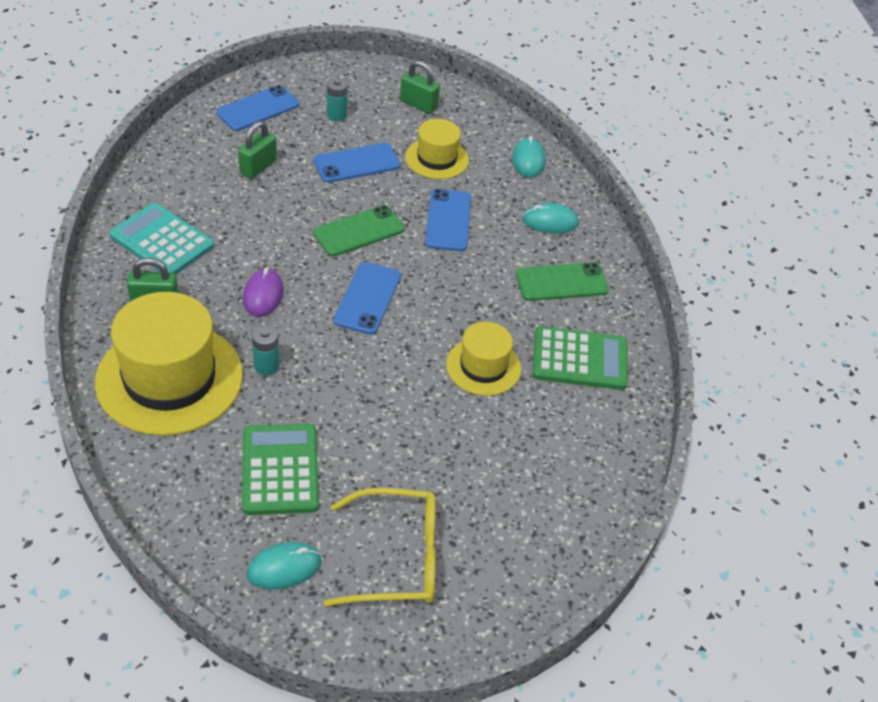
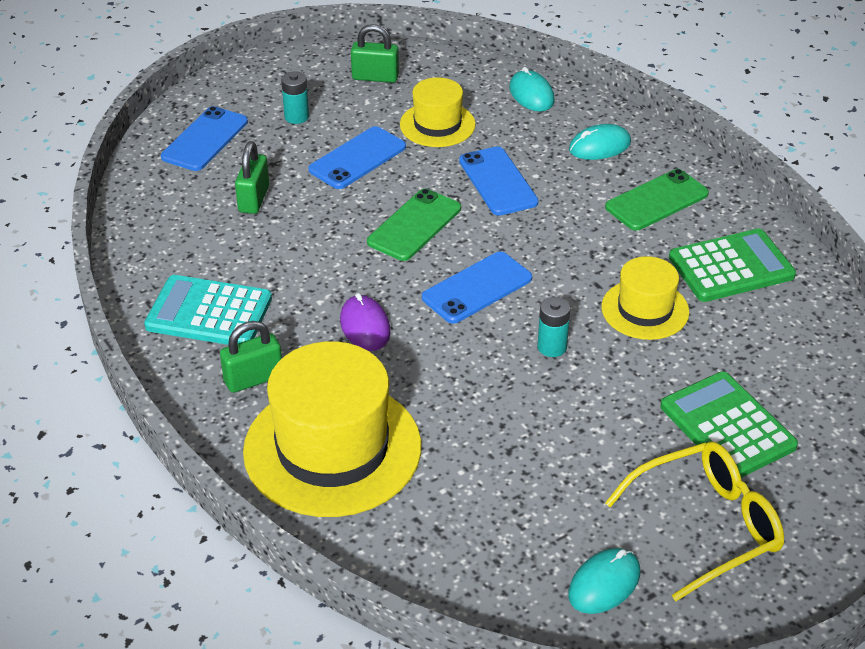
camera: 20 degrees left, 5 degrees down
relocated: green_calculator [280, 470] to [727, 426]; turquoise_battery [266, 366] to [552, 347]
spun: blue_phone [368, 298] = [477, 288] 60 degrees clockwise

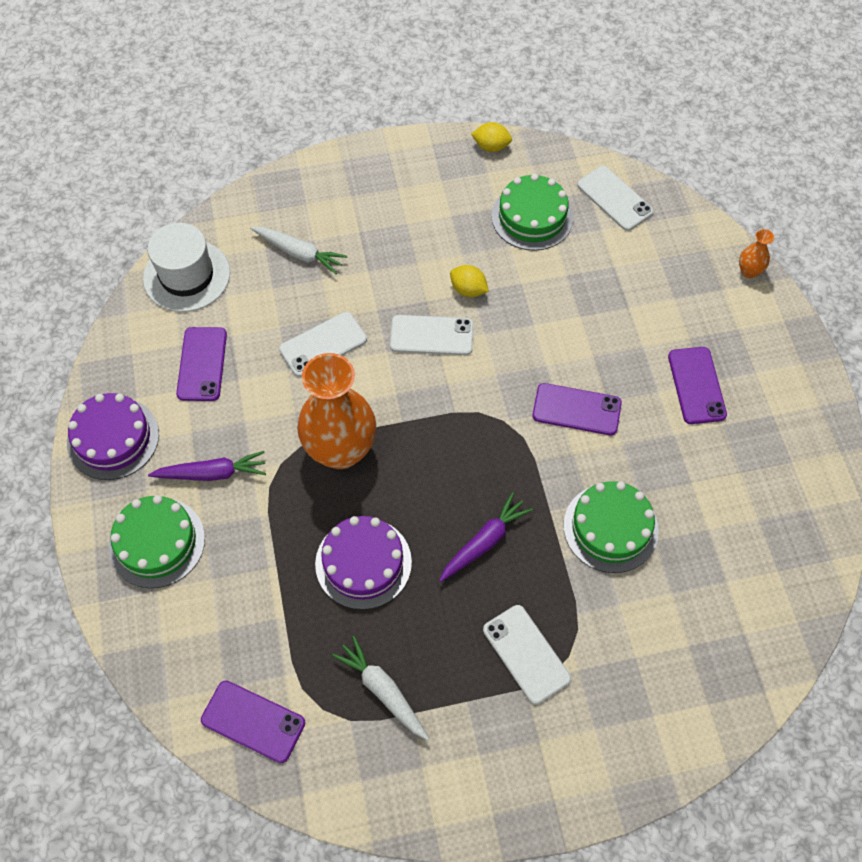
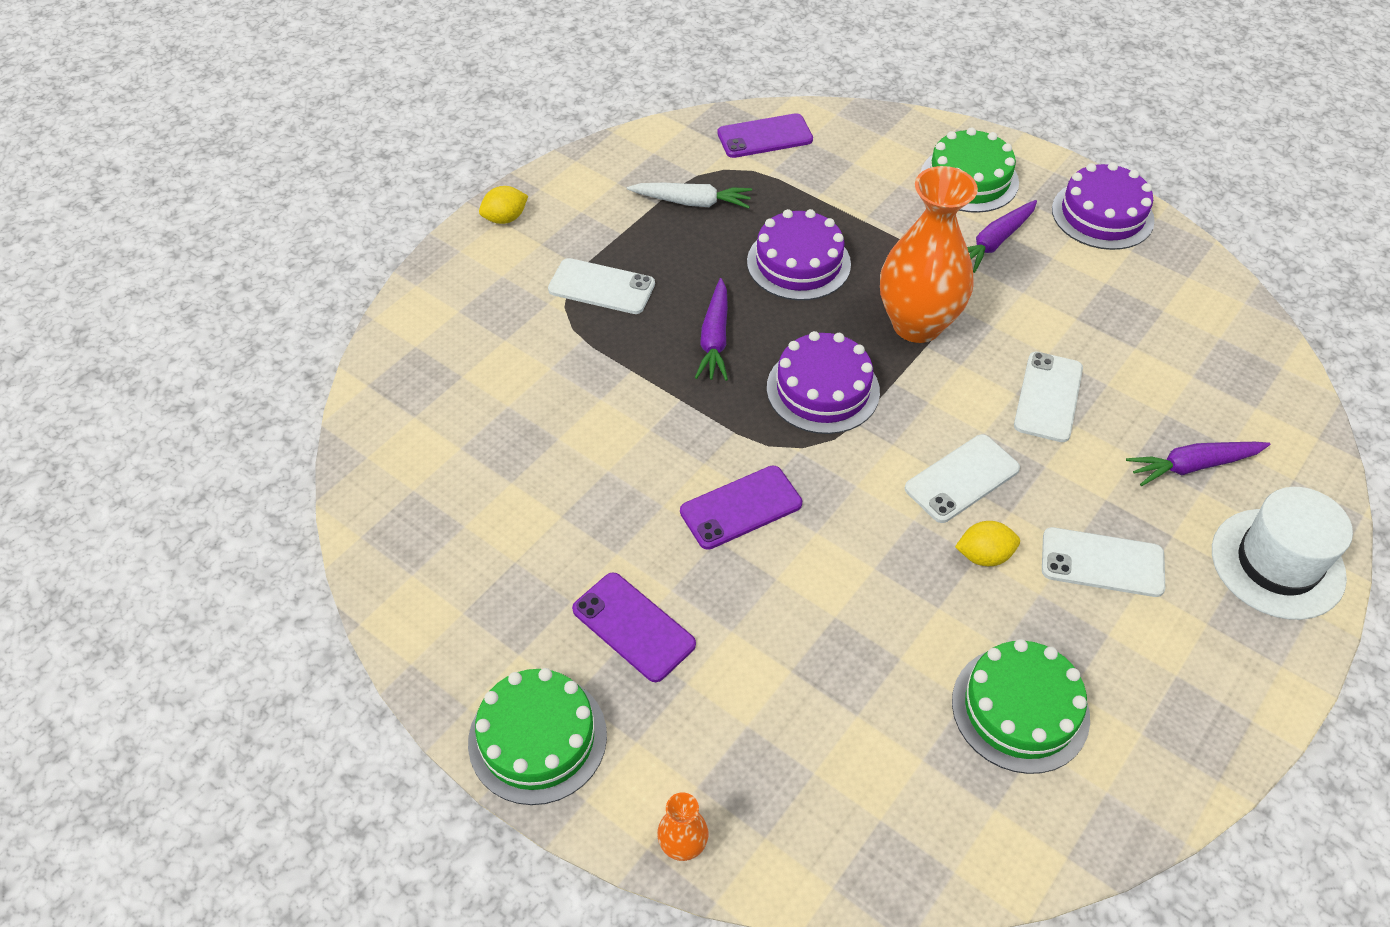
camera: 140 degrees right, 10 degrees down
missing: purple_phone [202, 364]
appeared: purple_cake [823, 389]
relocated: white_hat [186, 276] to [1277, 563]; yellow_lemon [491, 146] to [505, 218]; green_cake [610, 528] to [537, 738]; white_phone [614, 198] to [1102, 563]
colour: white_carrot [299, 253] to purple_carrot [1193, 466]

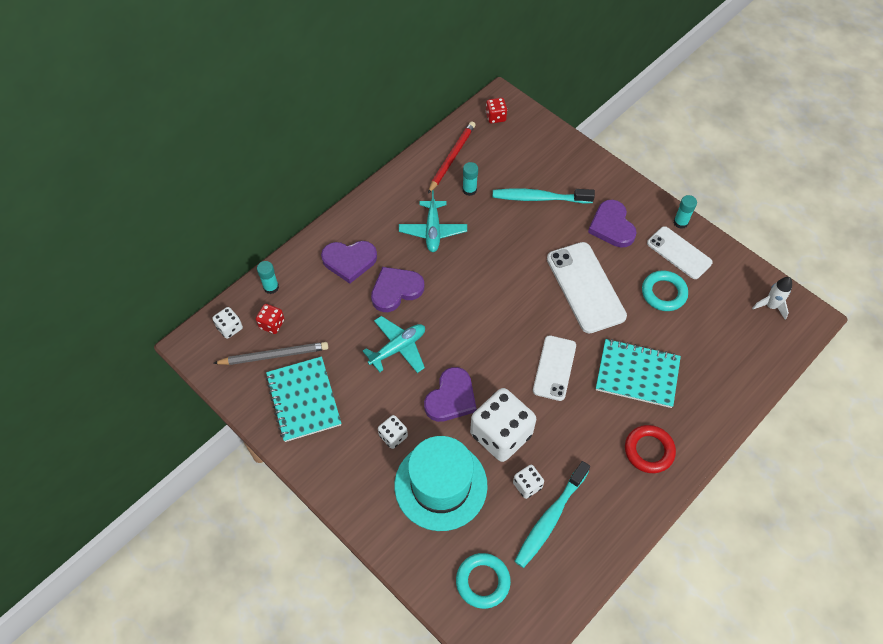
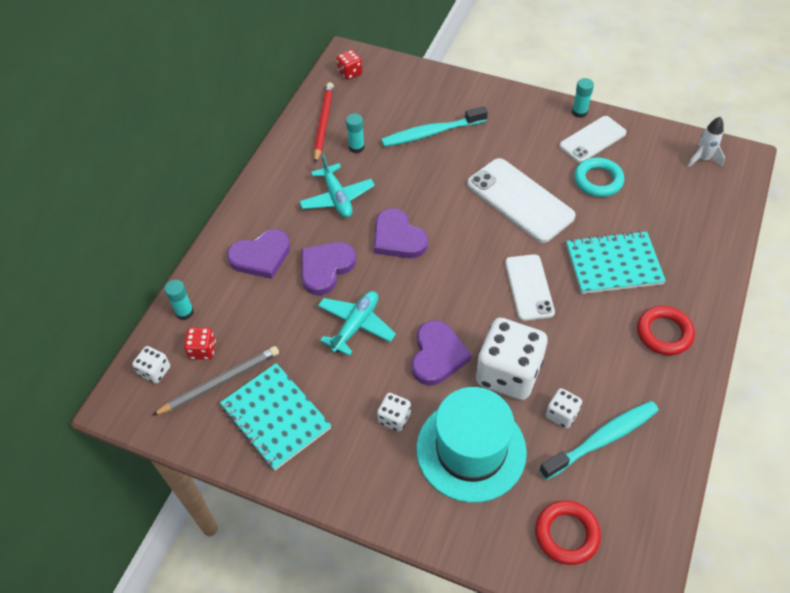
camera: 20 degrees left, 5 degrees down
relocated: purple_heart [612, 226] to [398, 238]
colour: turquoise_ring [482, 581] to red_ring [566, 534]
spun: turquoise_toothbrush [550, 518] = [602, 439] 135 degrees counterclockwise; white_phone [679, 253] = [592, 139] 60 degrees counterclockwise

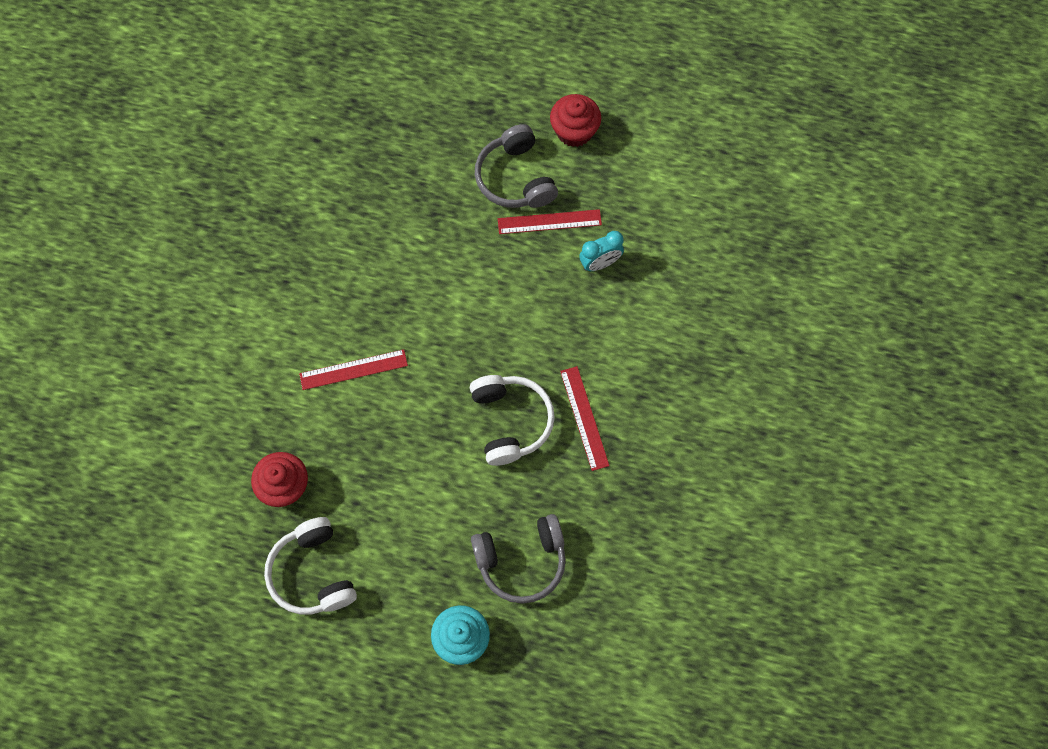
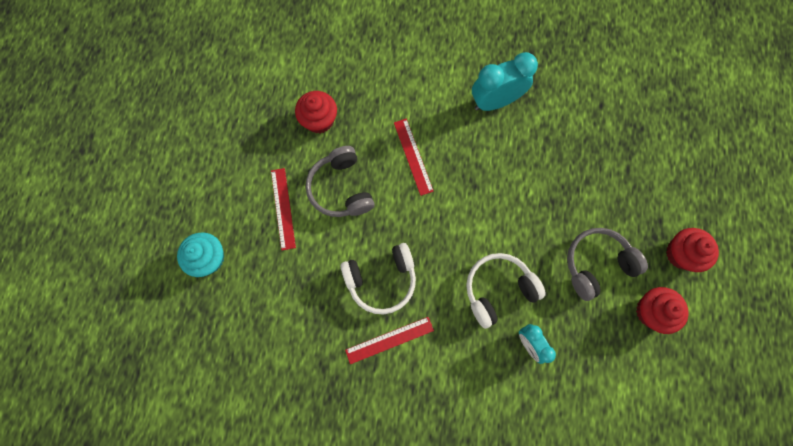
camera: 85 degrees right, 5 degrees up
appeared: turquoise_clock [495, 101]; red_cupcake [681, 254]
relocated: white_headphones [313, 573] to [498, 290]; grey_headphones [521, 561] to [341, 188]; red_ruler [549, 222] to [283, 208]

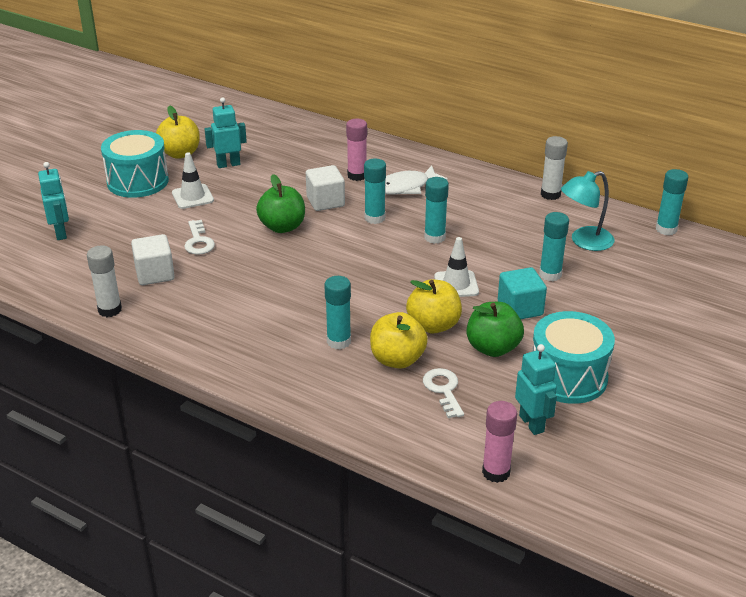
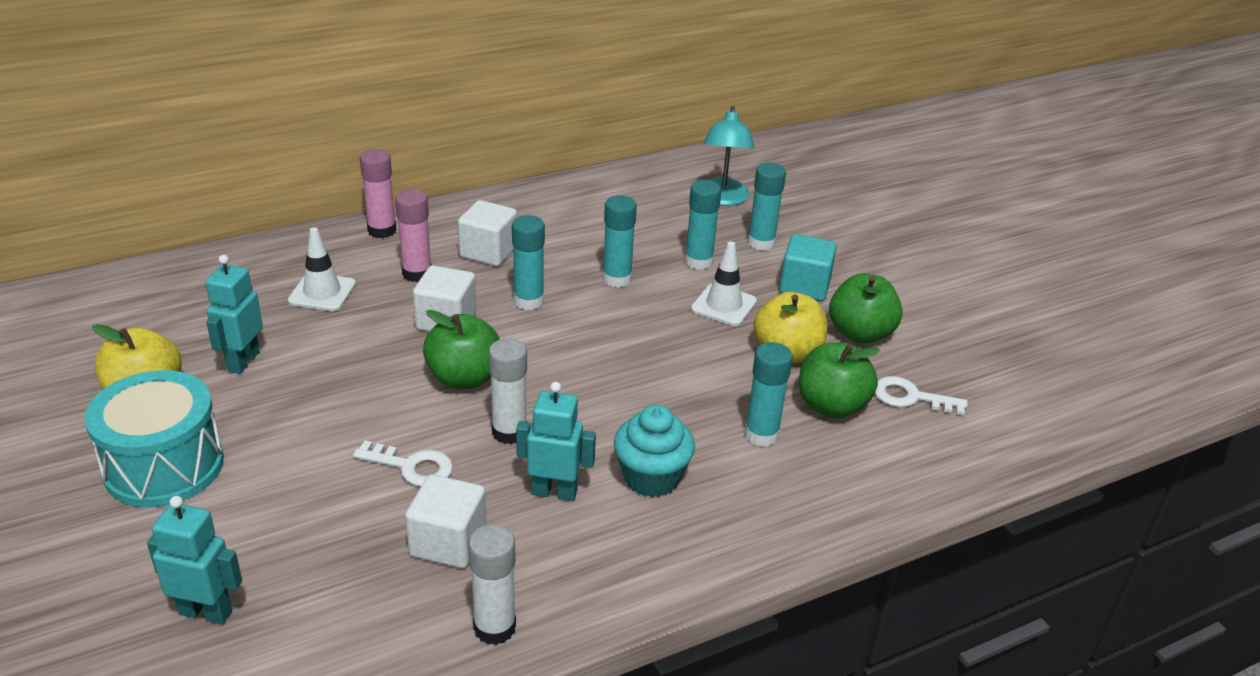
camera: 60 degrees left, 0 degrees up
missing: turquoise_drum [568, 377]
appeared: turquoise_cupcake [651, 477]
relocated: white_traffic_cone [192, 197] to [322, 292]; pink_glue_stick [496, 472] to [382, 231]; turquoise_robot [532, 423] to [554, 492]; white_glue_stick [550, 194] to [509, 432]; turquoise_glue_stick [666, 229] to [698, 262]
exchanged: white_fish [406, 187] to white_cube [488, 252]
colour: yellow_apple [397, 359] to green_apple [831, 406]

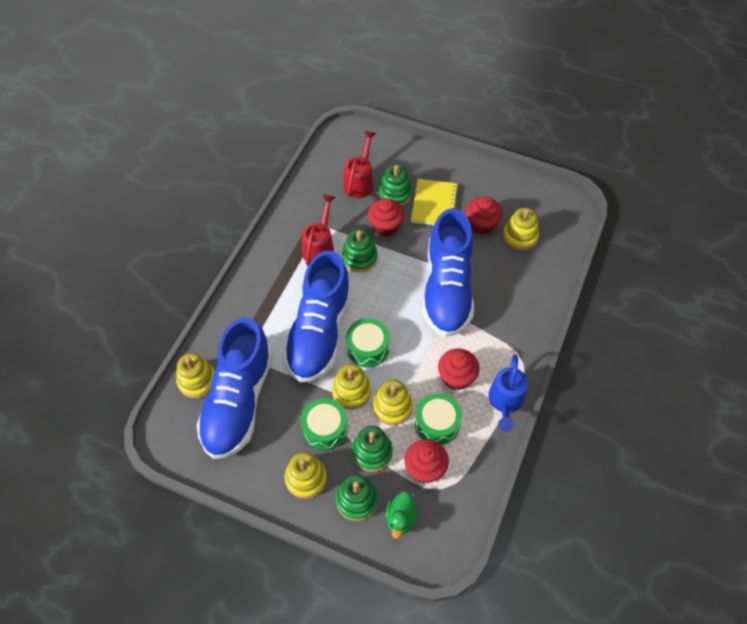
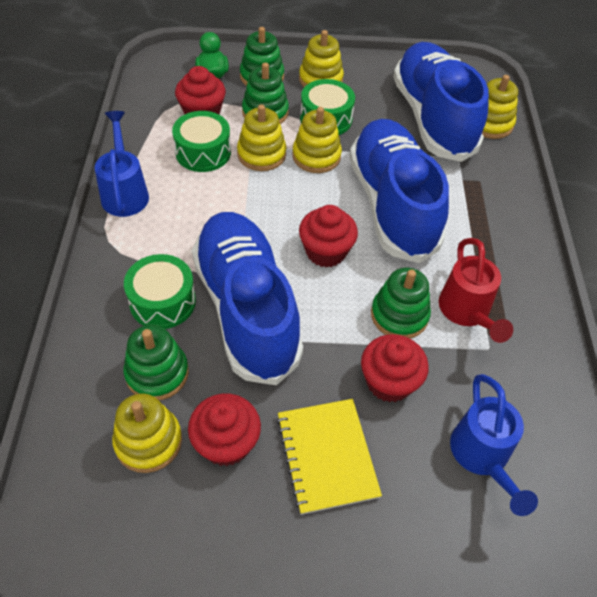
camera: 155 degrees right, 5 degrees down
relocated: green_drum [367, 348] to [162, 301]; green_stacking_toy [395, 193] to [157, 373]; red_cupcake [456, 377] to [326, 252]
colour: red_watering_can [360, 182] to blue_watering_can [482, 457]

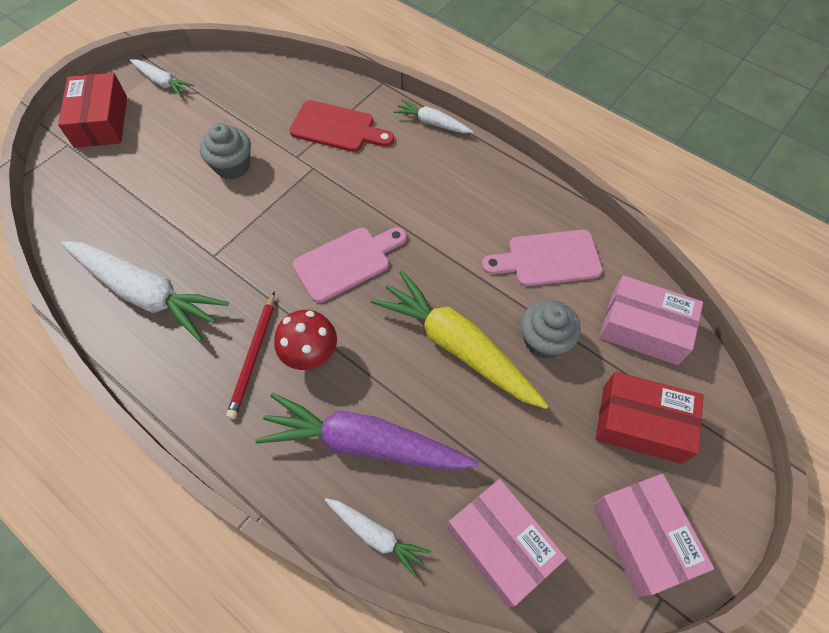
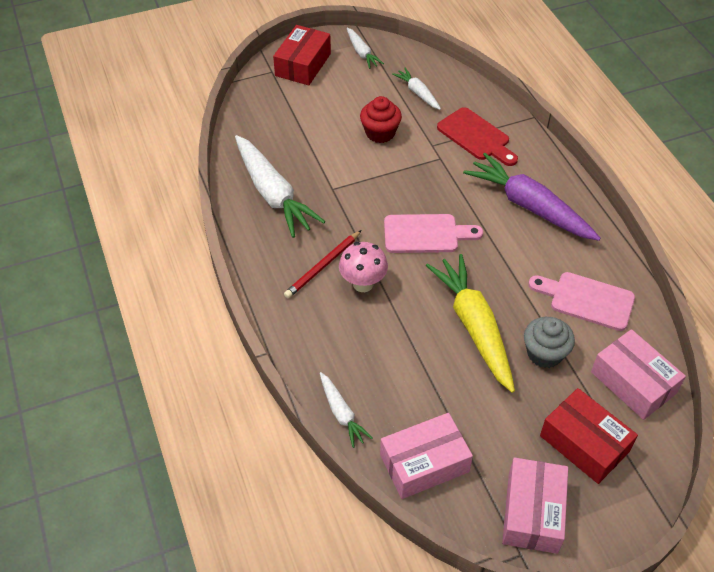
camera: 30 degrees right, 10 degrees down
relocated: purple_carrot [365, 443] to [529, 206]; white_carrot [432, 123] to [418, 93]
colour: grey_cupcake [232, 166] to red_cupcake [380, 133]; red_mushroom [311, 356] to pink_mushroom [363, 284]
spun: pink_box [501, 545] = [424, 463] 75 degrees clockwise

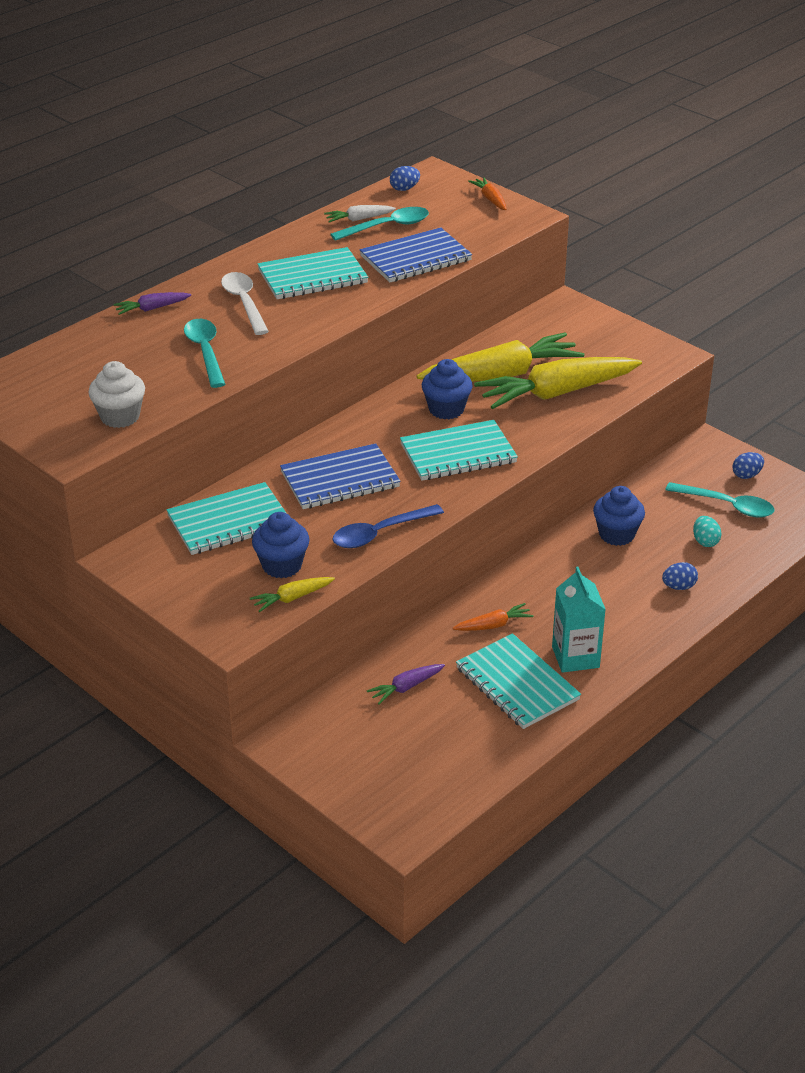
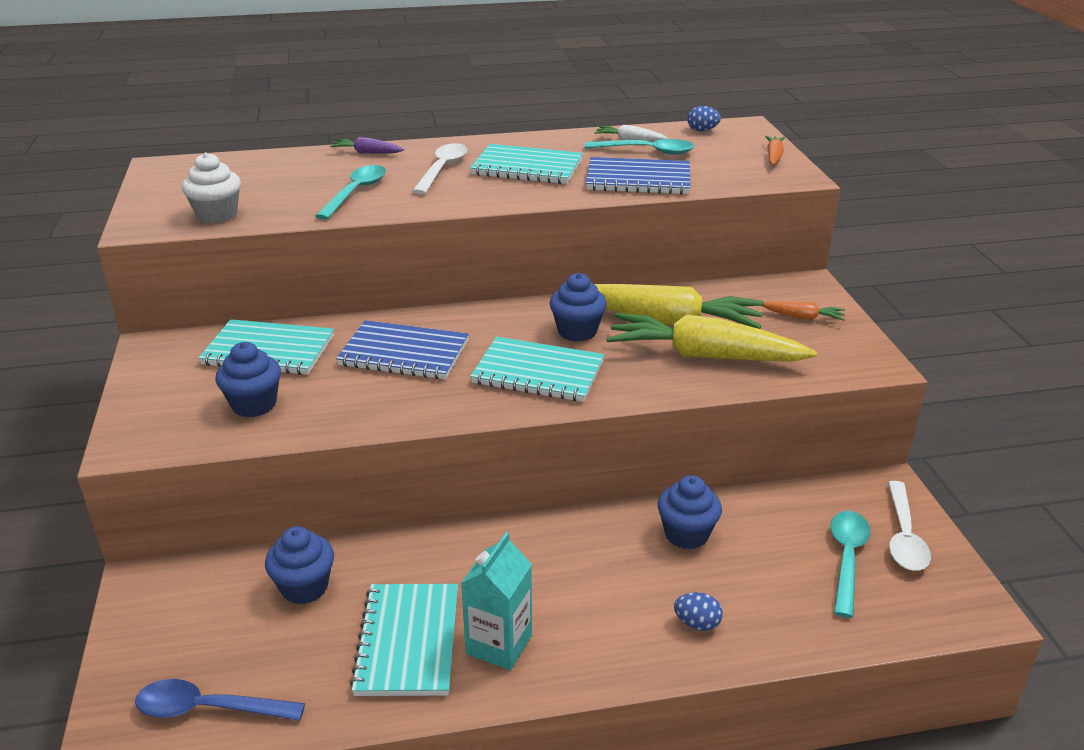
camera: 35 degrees right, 5 degrees down
missing: yellow_carrot [292, 598]; turquoise_egg [705, 541]
relocated: blue_spoon [380, 533] to [209, 709]; orange_carrot [493, 625] to [803, 317]
exchanged: purple_carrot [406, 687] to blue_cupcake [304, 587]; blue_egg [746, 475] to white_spoon [903, 536]
spun: turquoise_spoon [727, 505] = [846, 559] 135 degrees counterclockwise

